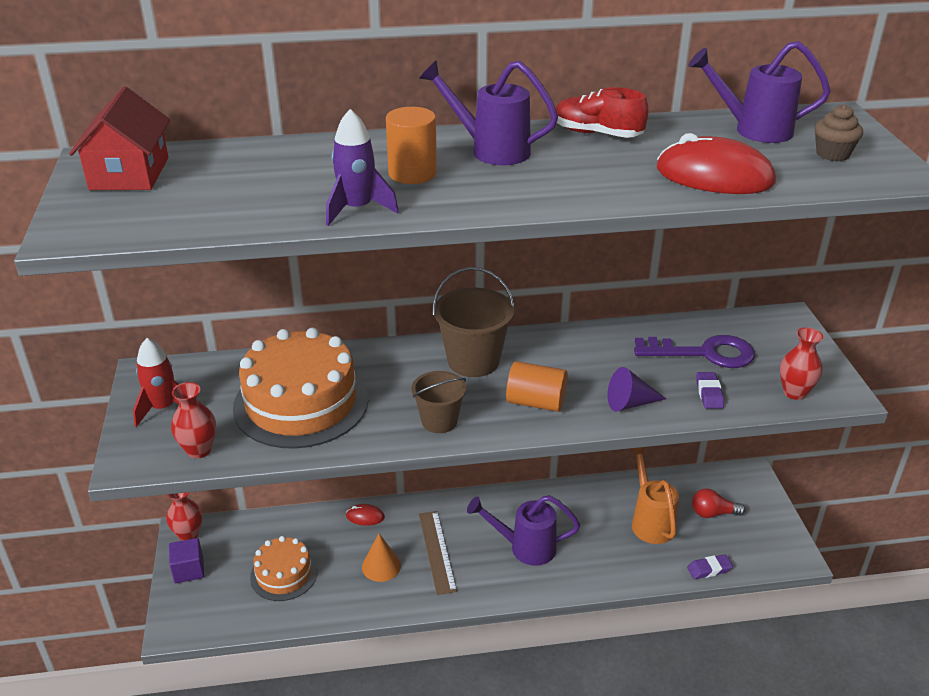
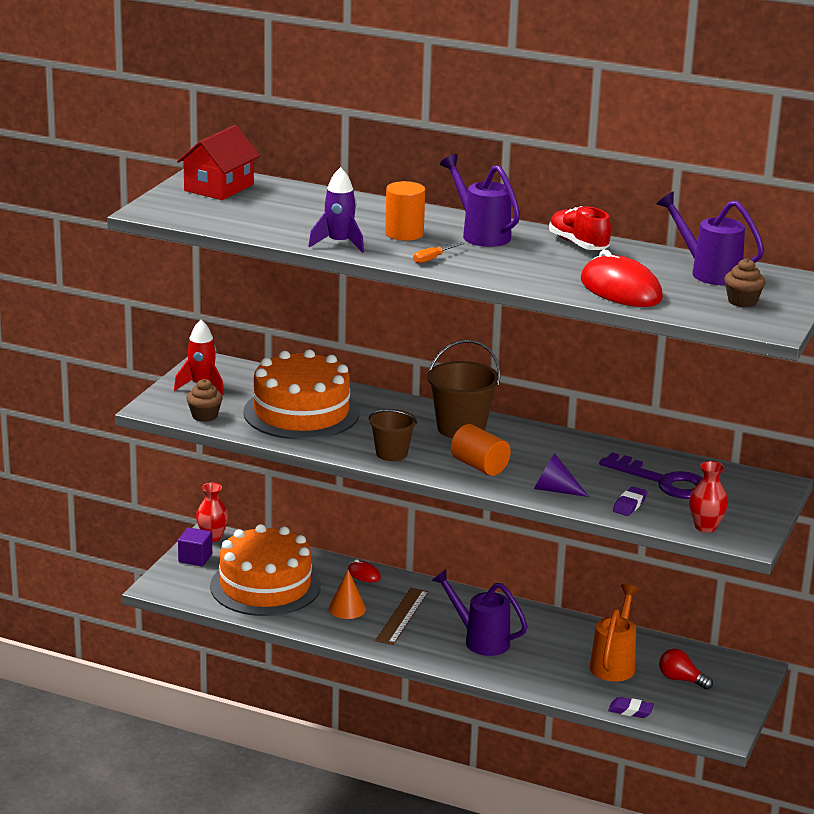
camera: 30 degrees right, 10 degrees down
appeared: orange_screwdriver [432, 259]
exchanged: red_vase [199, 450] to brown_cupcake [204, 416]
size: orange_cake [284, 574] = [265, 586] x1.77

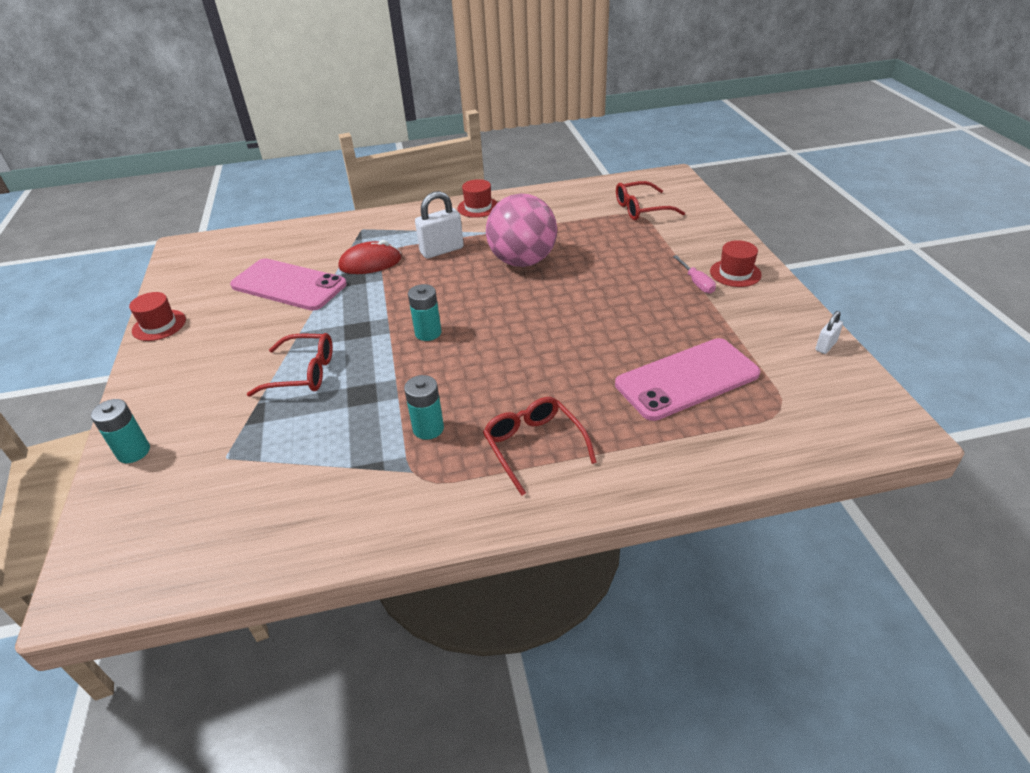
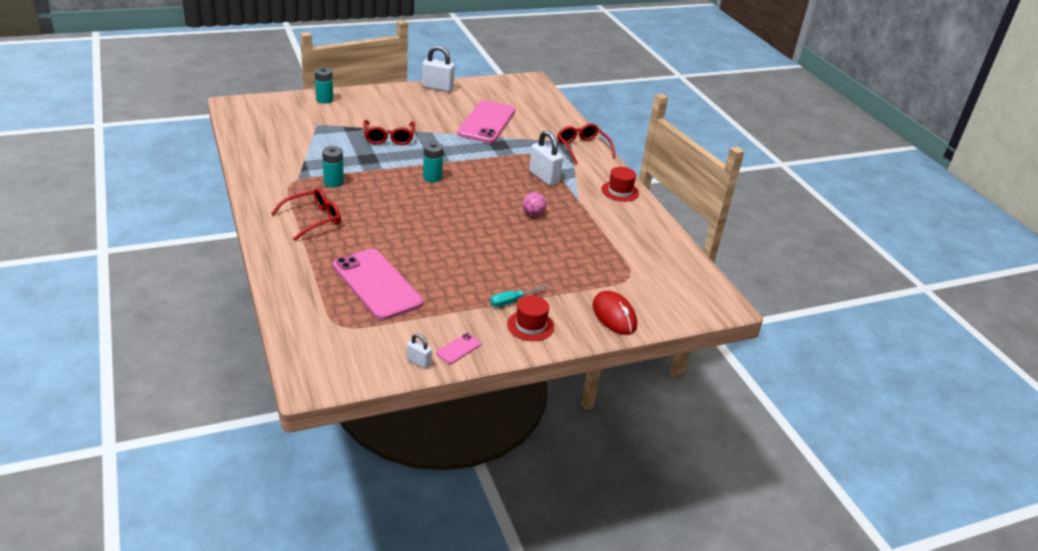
camera: 75 degrees right, 5 degrees down
appeared: pink_phone [458, 349]
relocated: red_mouse [370, 263] to [614, 316]; red_glasses [641, 209] to [582, 148]
exchanged: red_hat [159, 325] to white_padlock [437, 88]
colour: pink_screwdriver [696, 283] to turquoise_screwdriver [511, 301]
size: pink_ball [522, 261] = [533, 214] x0.41

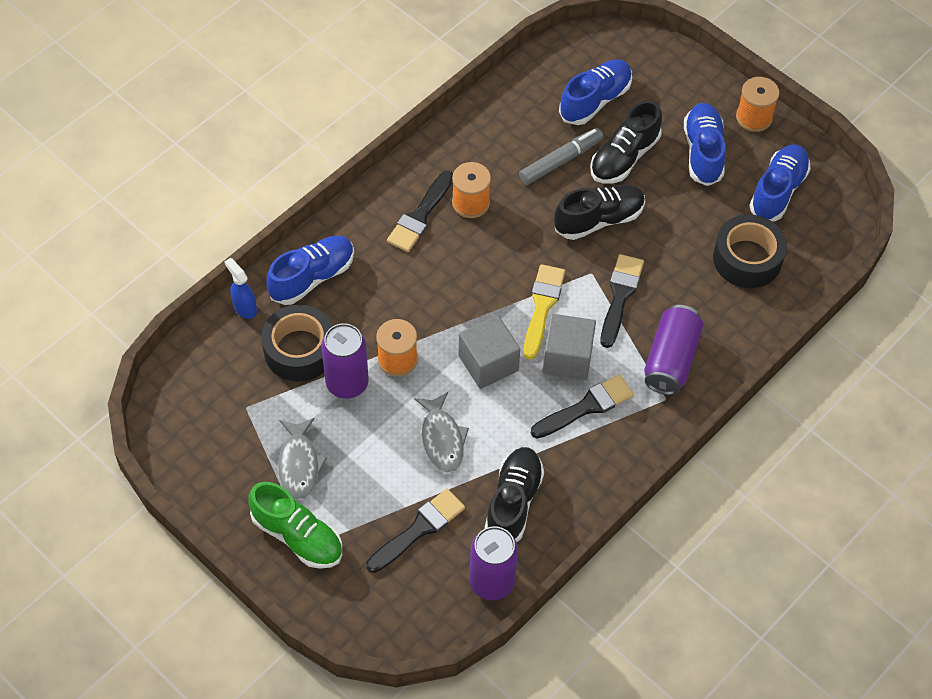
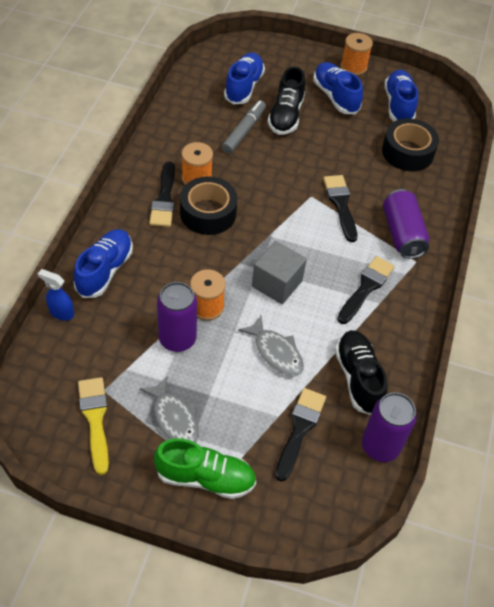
camera: 30 degrees left, 5 degrees down
missing: grey_cube [567, 358]; black_shoe [599, 220]
relocated: black_tape [299, 350] to [208, 213]; yellow_brush [542, 306] to [95, 419]

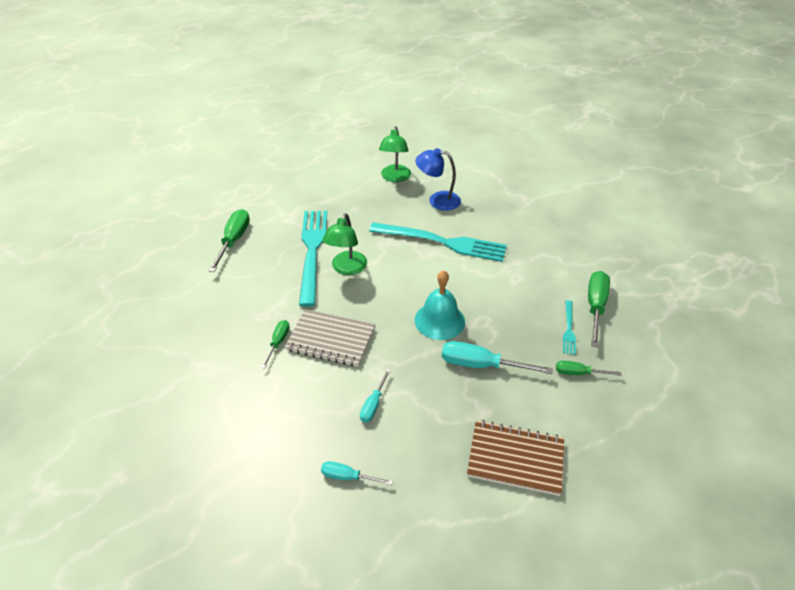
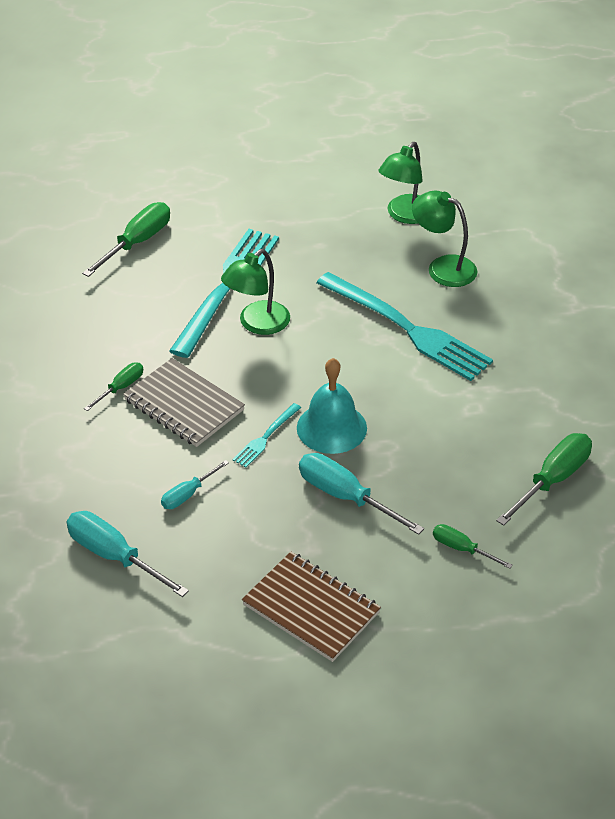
camera: 25 degrees right, 0 degrees up
relocated: turquoise_fork [569, 330] to [265, 438]
colour: blue_lamp [437, 200] to green_lamp [443, 267]
size: turquoise_screwdriver [348, 477] = [114, 556] x1.75

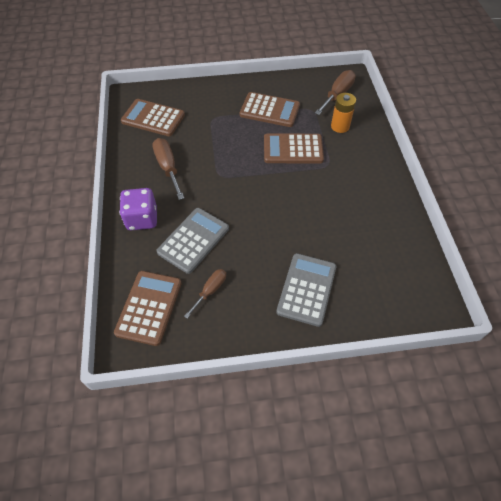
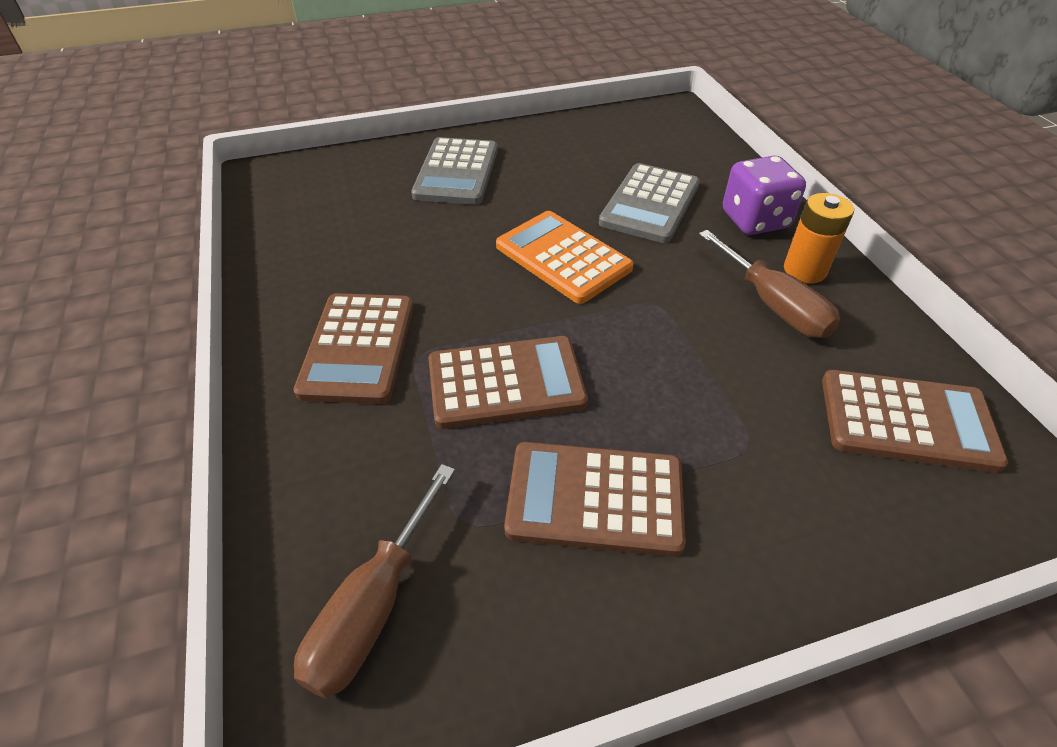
camera: 170 degrees right, 10 degrees down
missing: brown_screwdriver [210, 291]
appeared: orange_calculator [563, 257]
relocated: brown_calculator [149, 307] to [358, 348]; orange_battery [340, 126] to [804, 270]

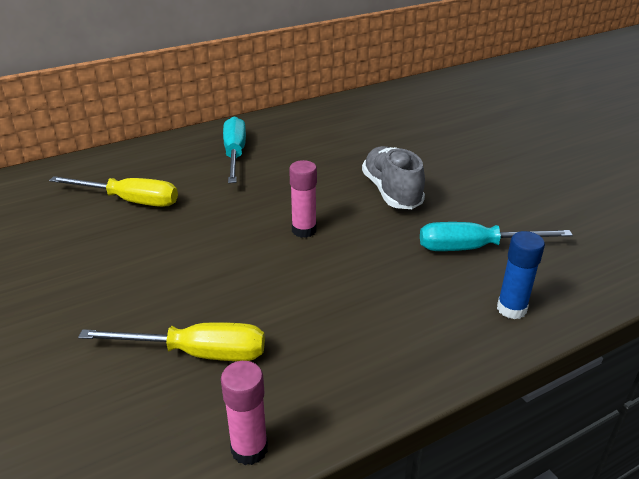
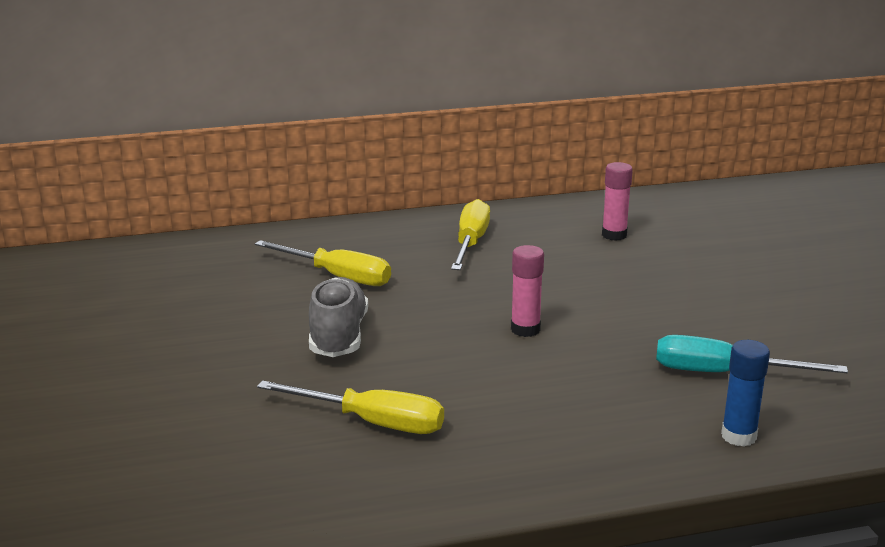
camera: 15 degrees right, 10 degrees down
relocated: pink_glue_stick [249, 449] to [614, 235]; grey_shoe [391, 192] to [338, 336]
colour: turquoise_screwdriver [235, 154] to yellow_screwdriver [470, 243]

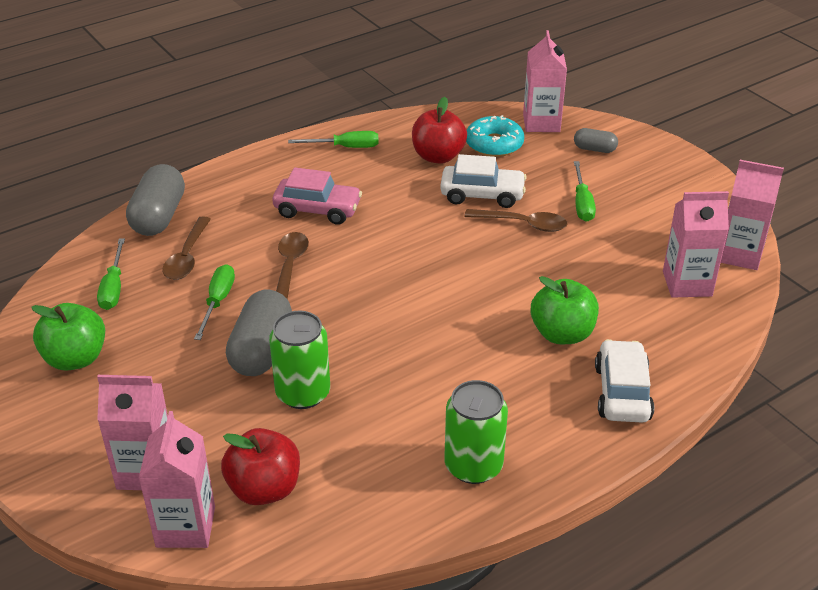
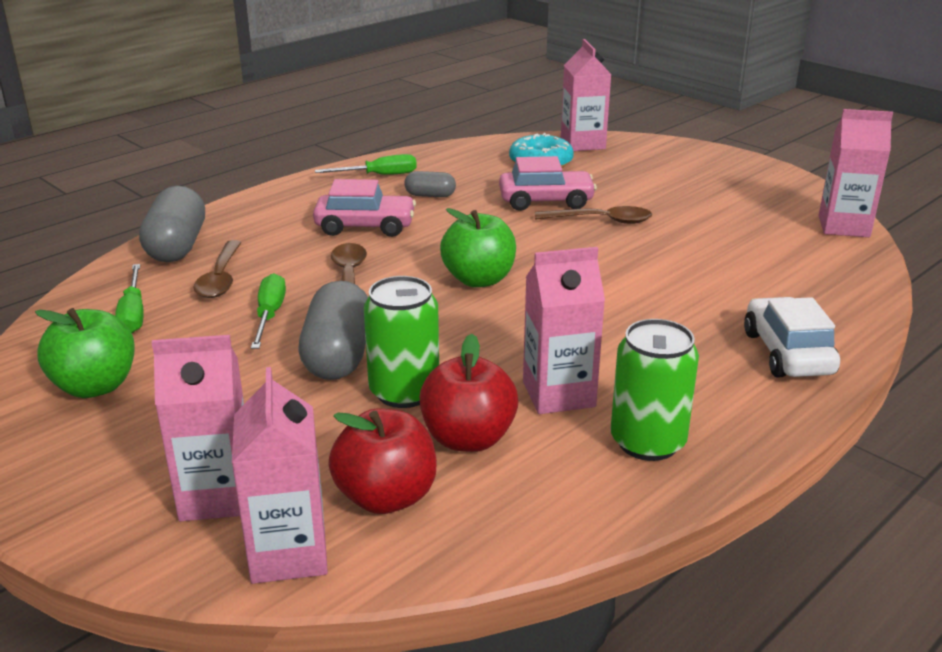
camera: 10 degrees left, 10 degrees down
missing: green_screwdriver [582, 203]
relocated: red_apple [438, 156] to [468, 438]; green_apple [562, 334] to [479, 279]; grey_capsule [594, 149] to [430, 195]; pink_carton [687, 283] to [558, 394]
colour: white_car [482, 195] to pink_car [546, 201]

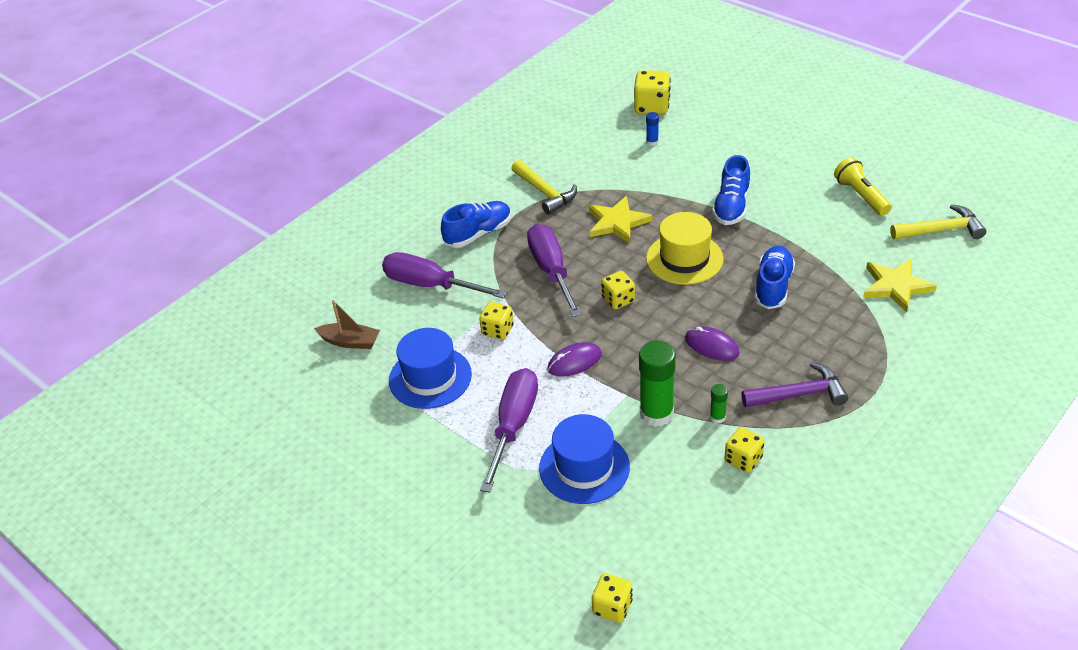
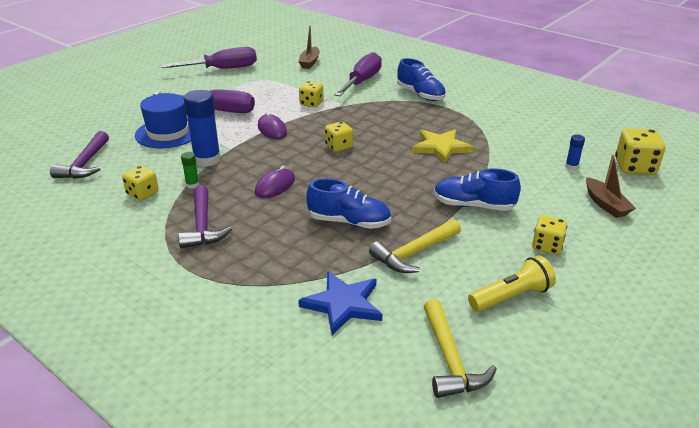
camera: 85 degrees right, 10 degrees down
missing: blue_hat [430, 377]; yellow_hat [684, 259]
appeared: purple_hammer [85, 164]; brown_boat [605, 204]
relocated: yellow_hammer [545, 193] to [414, 253]; purple_screwdriver [551, 271] to [222, 69]; yellow_dice [612, 607] to [547, 246]
colour: green_glue_stick [656, 413] to blue_glue_stick [207, 159]; yellow_star [896, 286] to blue_star [343, 304]

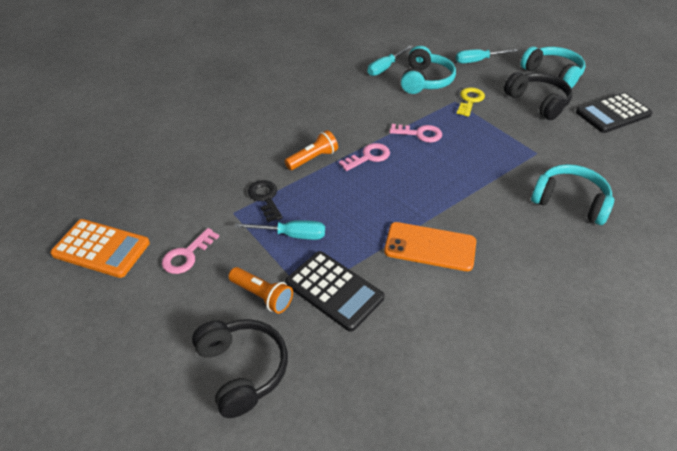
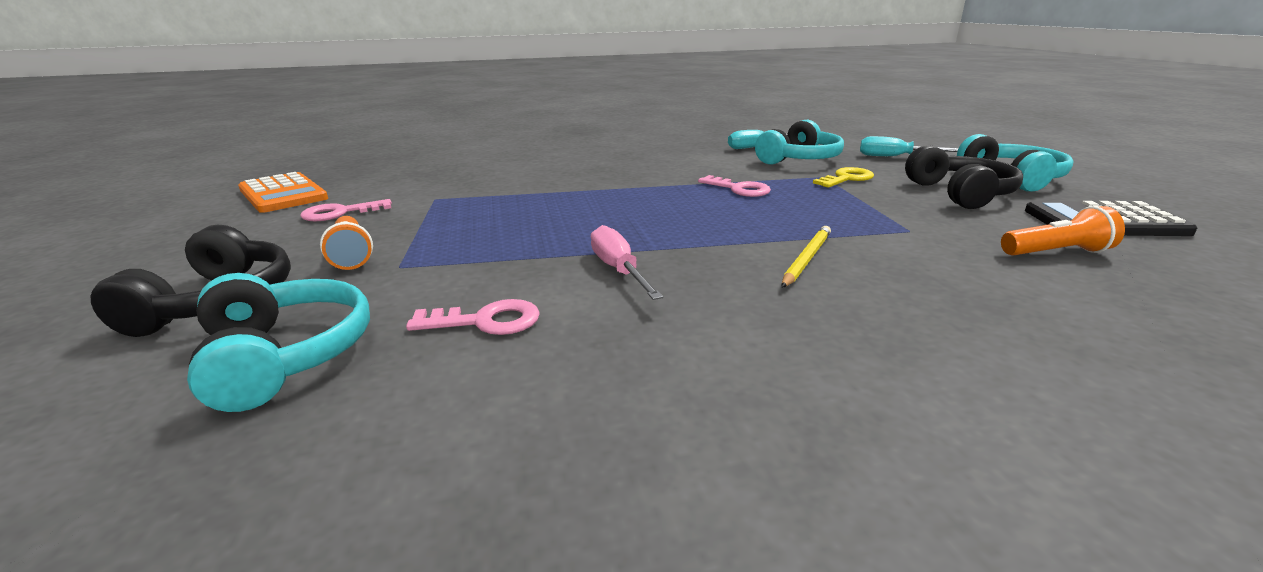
camera: 30 degrees right, 20 degrees down
missing: turquoise_screwdriver [291, 235]; black_key [265, 198]; black_calculator [334, 290]
appeared: yellow_pencil [806, 259]
relocated: orange_flashlight [313, 159] to [1056, 253]; pink_key [368, 157] to [485, 321]; turquoise_headphones [570, 202] to [285, 356]
exchanged: orange_phone [430, 247] to pink_screwdriver [619, 270]

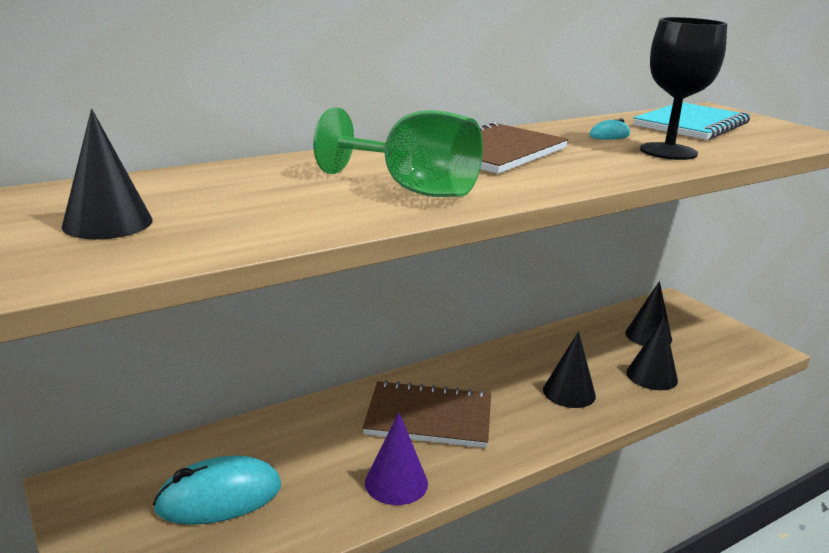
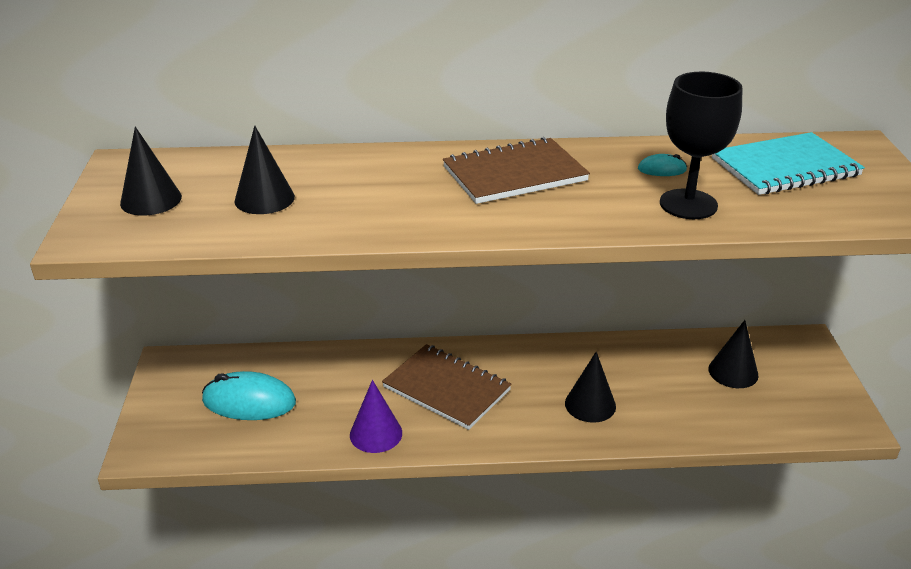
camera: 30 degrees right, 10 degrees up
missing: green_goblet [412, 189]
relocated: black_cone [651, 376] to [264, 199]

